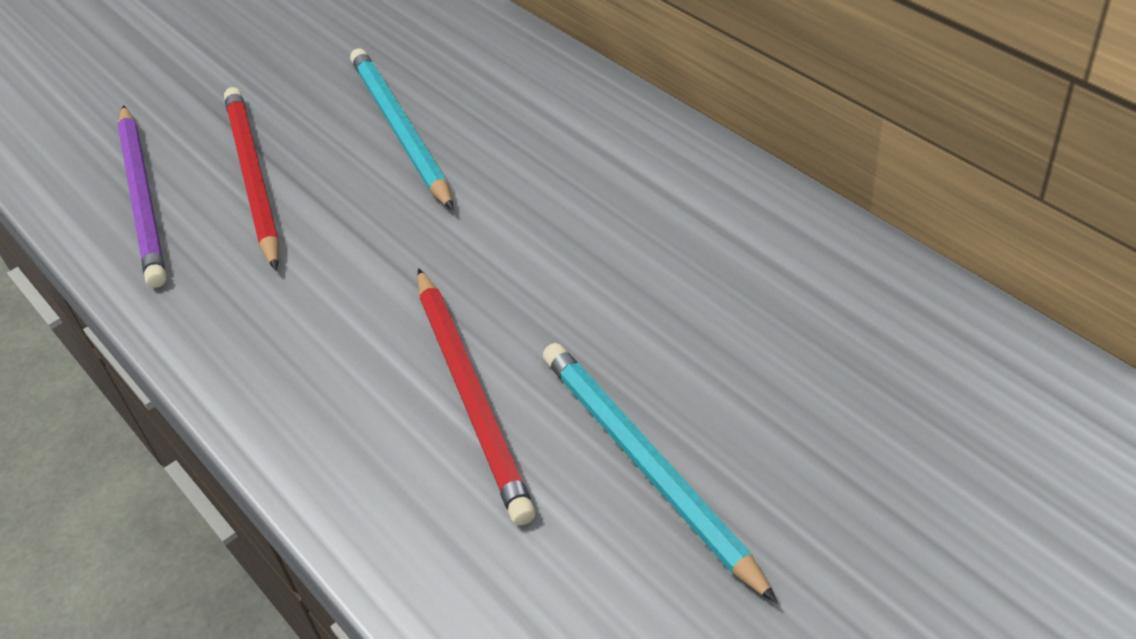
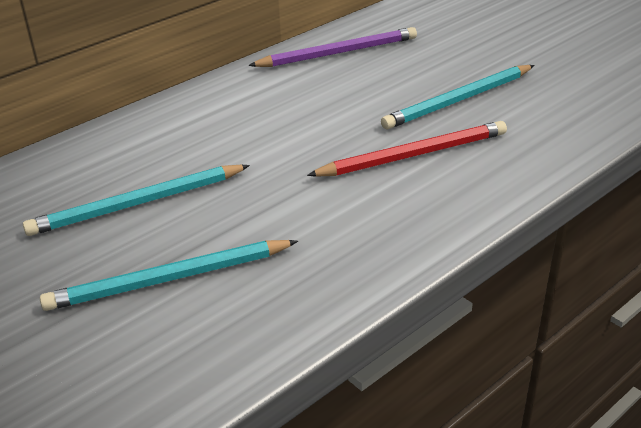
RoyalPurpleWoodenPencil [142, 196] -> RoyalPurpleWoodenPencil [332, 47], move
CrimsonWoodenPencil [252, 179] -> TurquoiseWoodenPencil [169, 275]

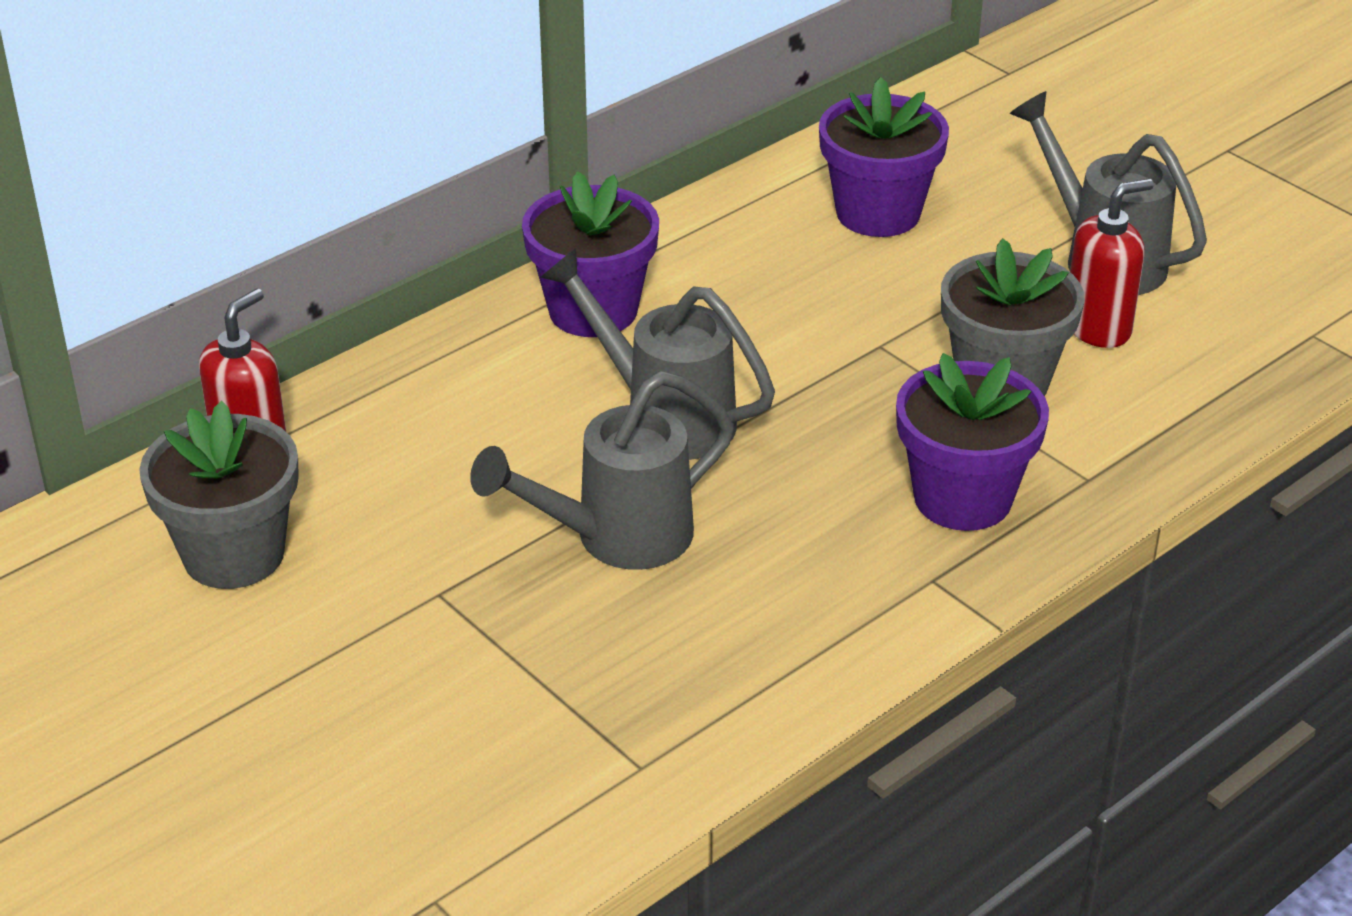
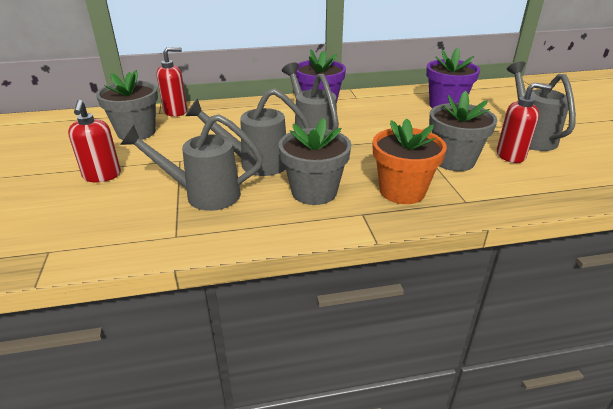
none -> CrimsonPumpBottle [94, 141]
none -> GrayWateringCan [191, 162]
none -> GrayFlowerPot [315, 161]
RoyalPurpleFlowerPot [972, 442] -> BrightOrangeFlowerPot [410, 161]

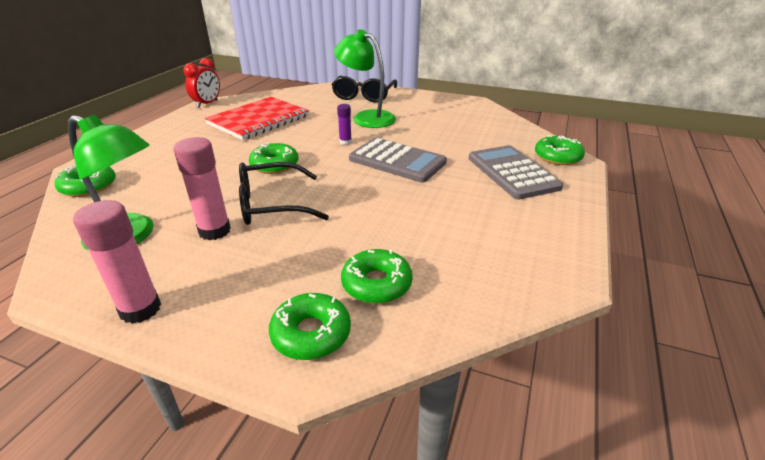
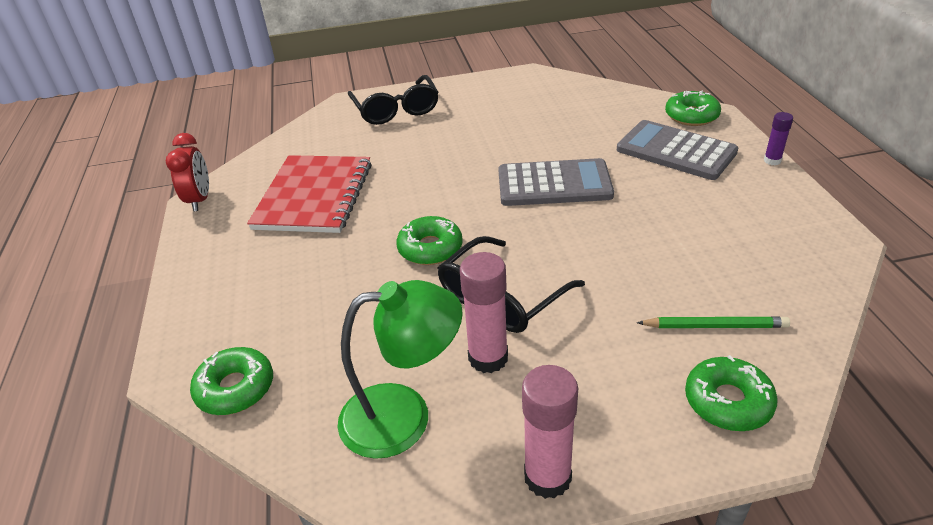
LeafGreenLamp [365, 78] -> none
RoyalPurpleGlue [344, 124] -> RoyalPurpleGlue [778, 138], move
LeafGreenGlazedDonut [377, 276] -> LeafGreenWoodenPencil [713, 322]

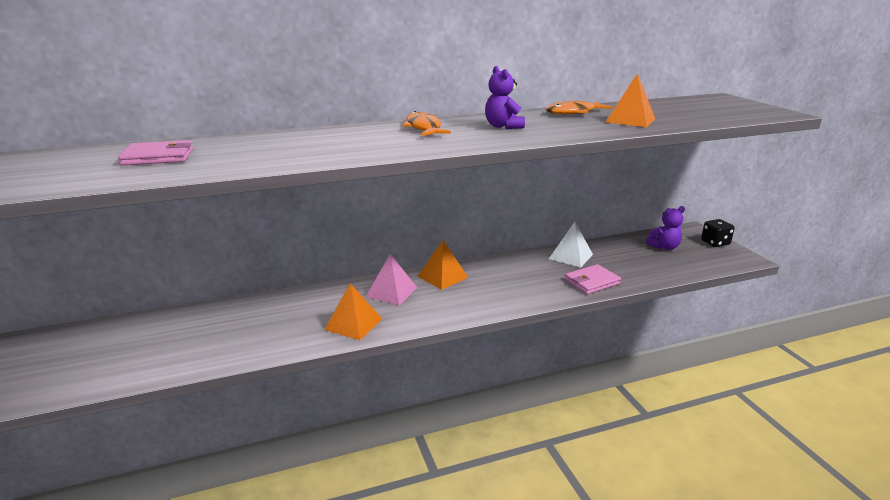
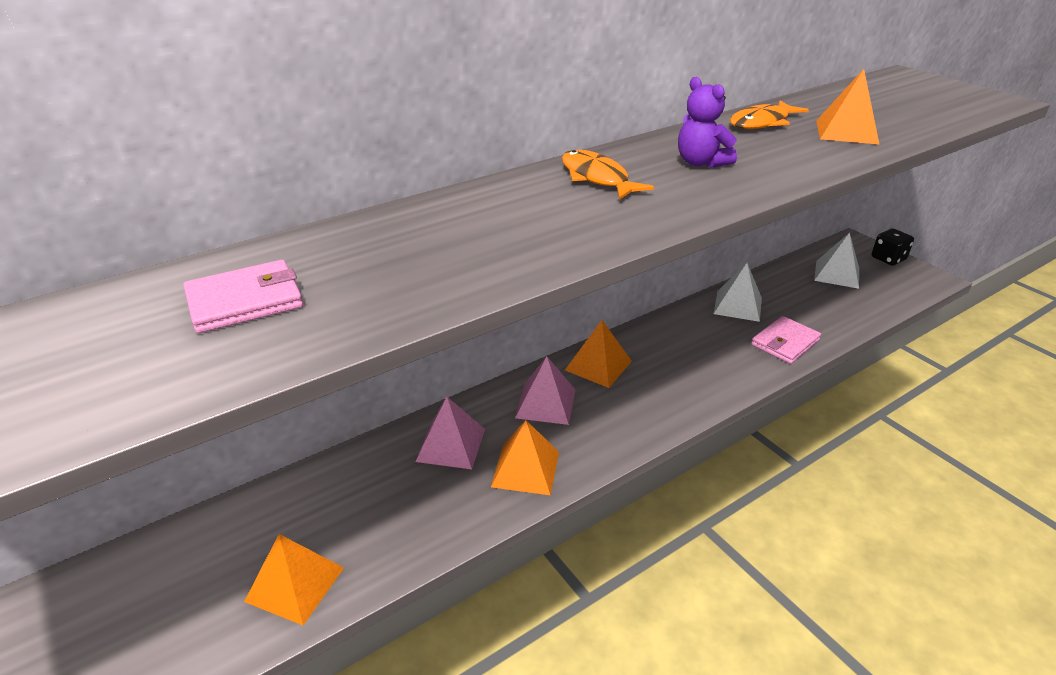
none -> BrightOrangeSolidPyramid [294, 579]
none -> PinkSolidPyramid [450, 433]
RoyalPurpleTeddy [665, 228] -> SnowWhiteSolidPyramid [836, 261]

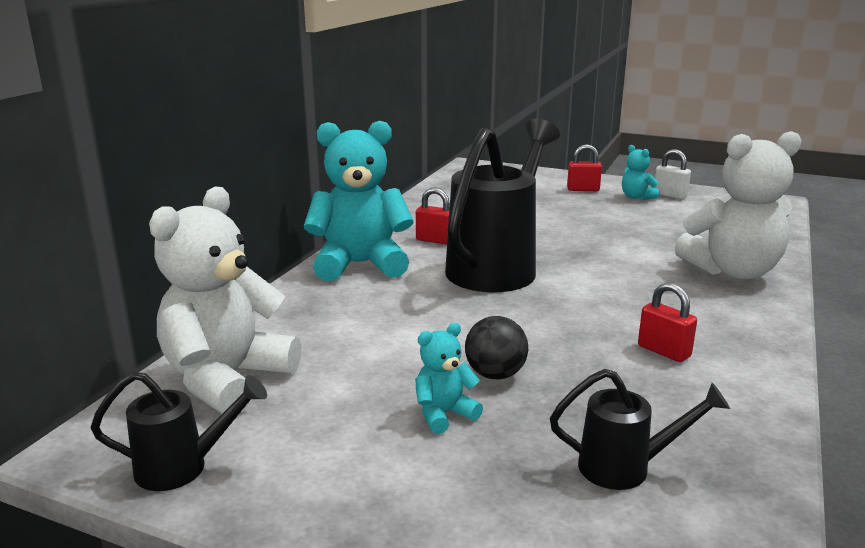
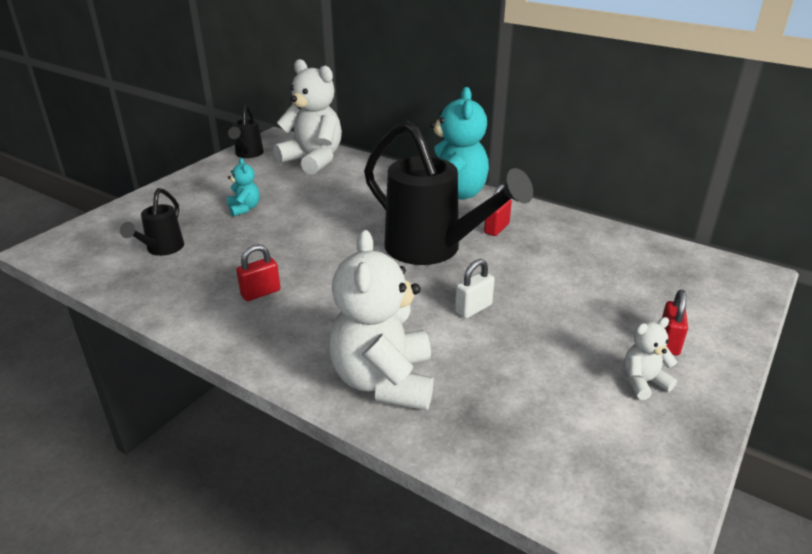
JetBlackSphere [496, 348] -> none
SnowWhiteSmallLock [672, 174] -> SnowWhiteSmallLock [474, 288], move
TurquoiseTeddy [641, 172] -> SnowWhiteTeddy [650, 358]

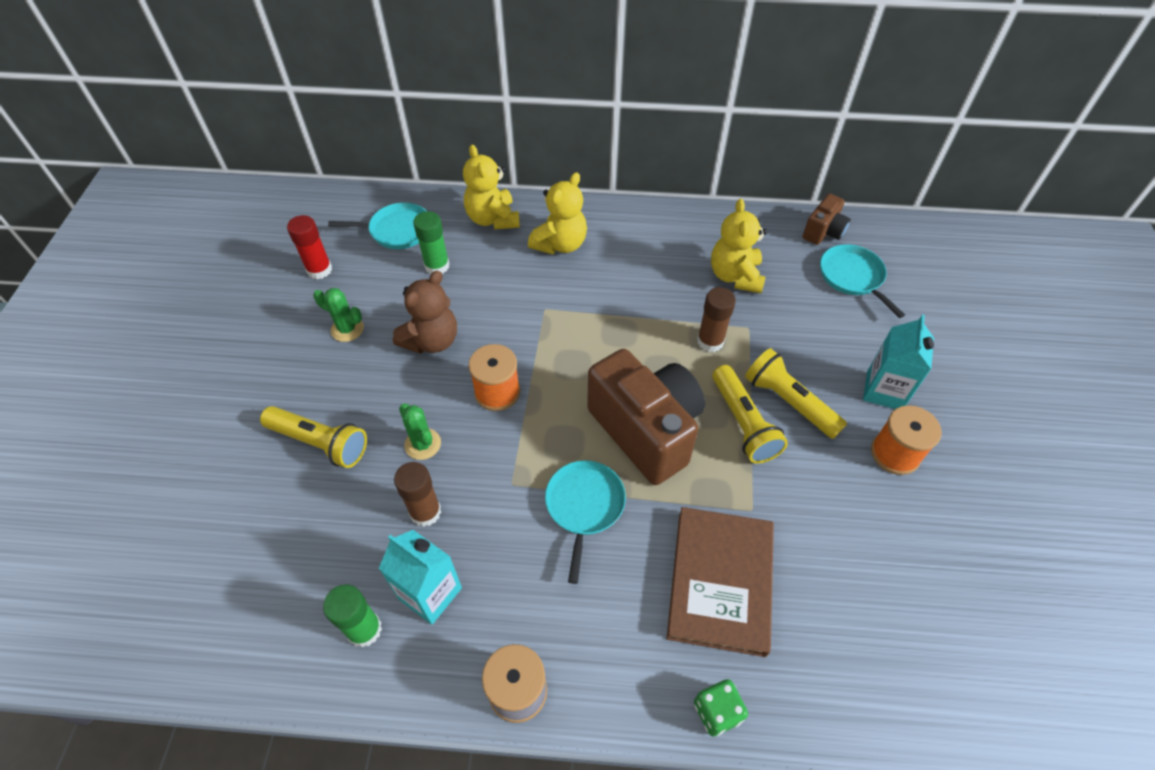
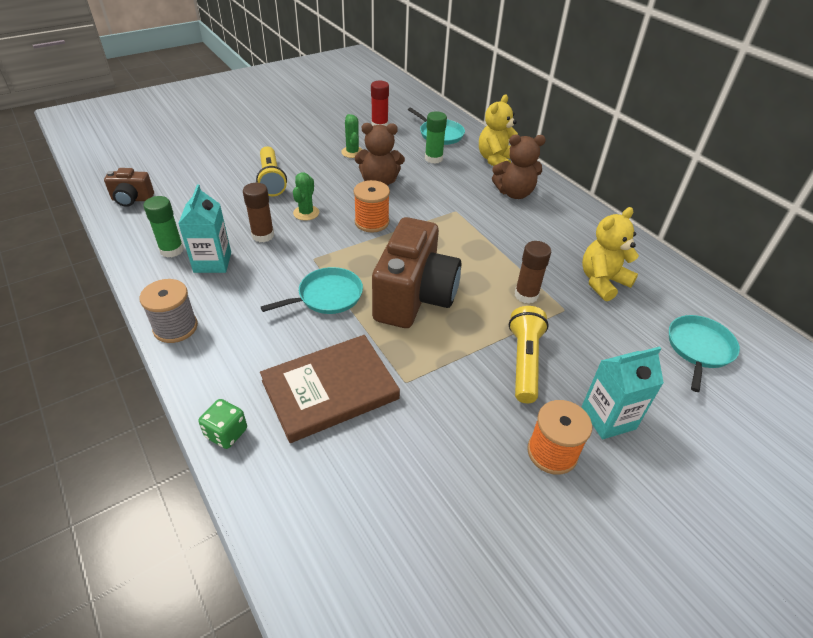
GoldenPocketTorch [750, 414] -> none
DarkBrownCompactCamera [827, 219] -> DarkBrownCompactCamera [129, 187], move
GoldenTeddy [557, 213] -> DarkBrownTeddy [519, 167]

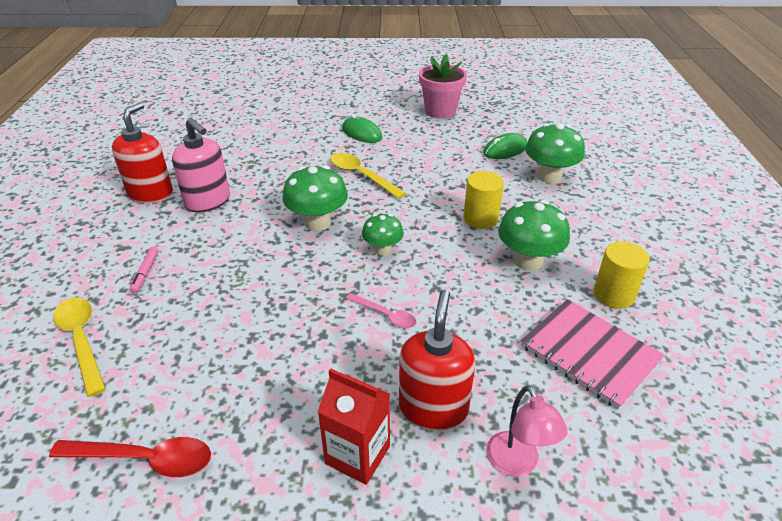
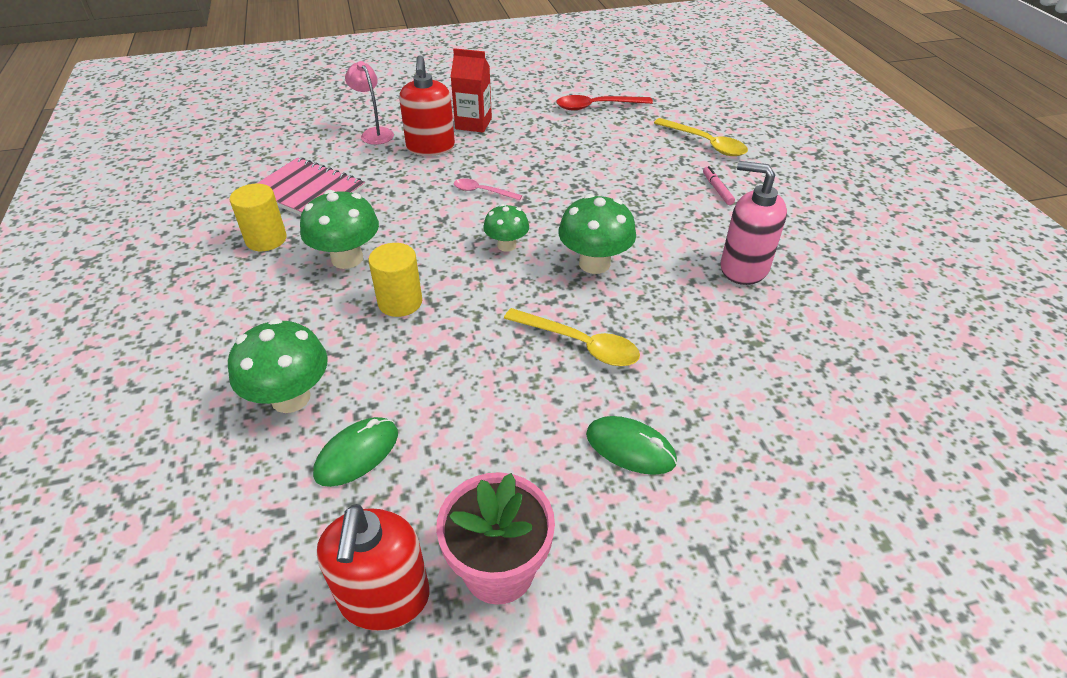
CrimsonPumpBottle [142, 153] -> CrimsonPumpBottle [373, 567], move

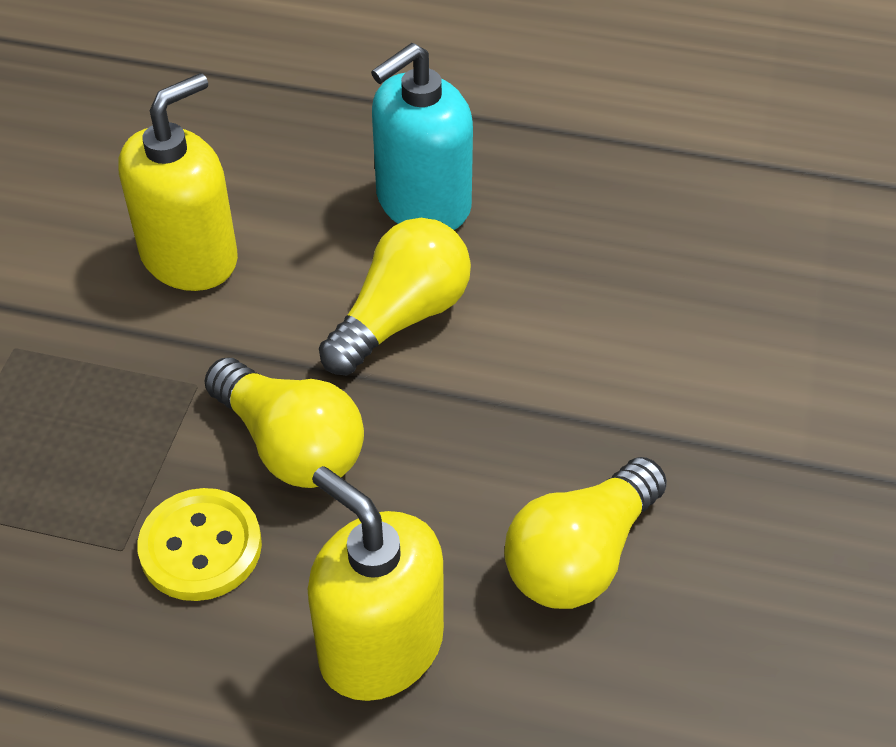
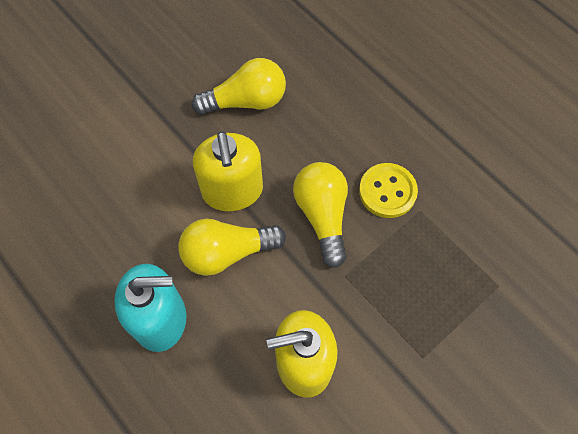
GoldenPumpBottle [376, 583] -> GoldenPumpBottle [228, 171], move

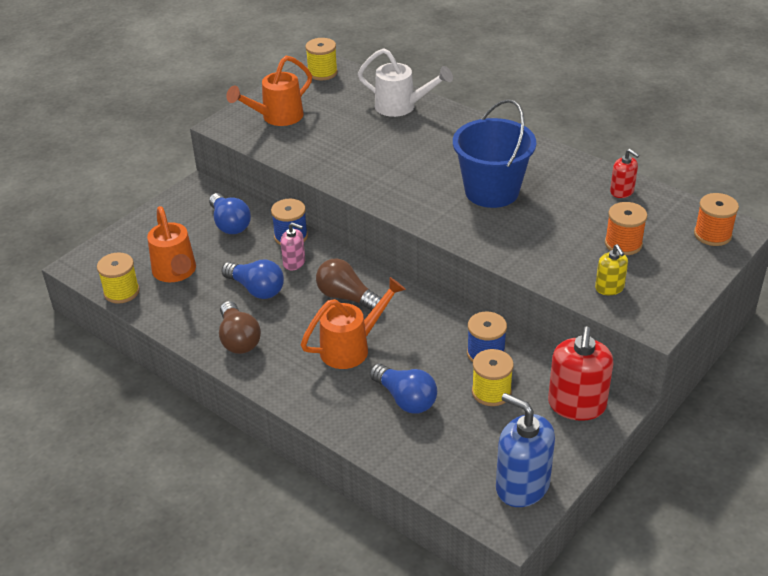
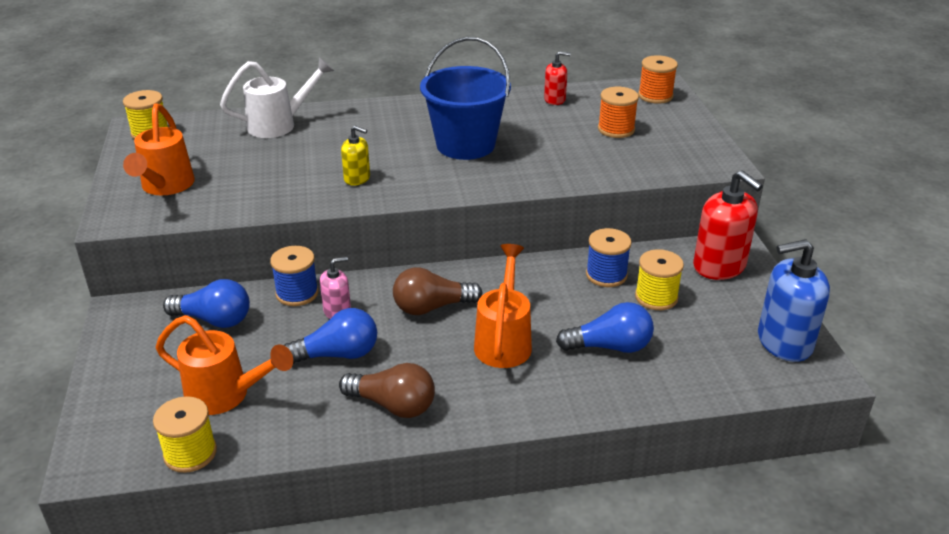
GoldenPumpBottle [611, 269] -> GoldenPumpBottle [355, 155], move

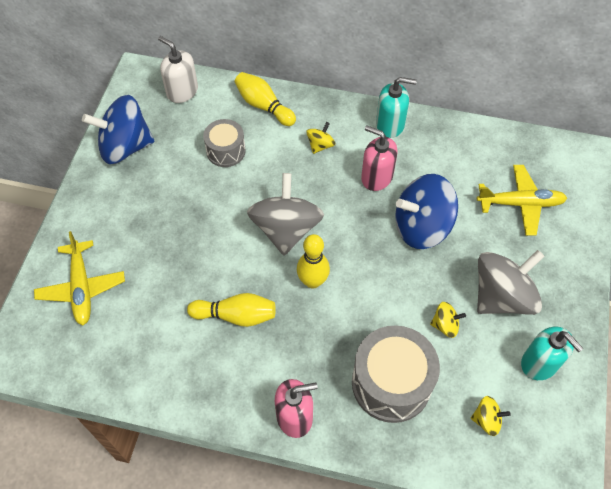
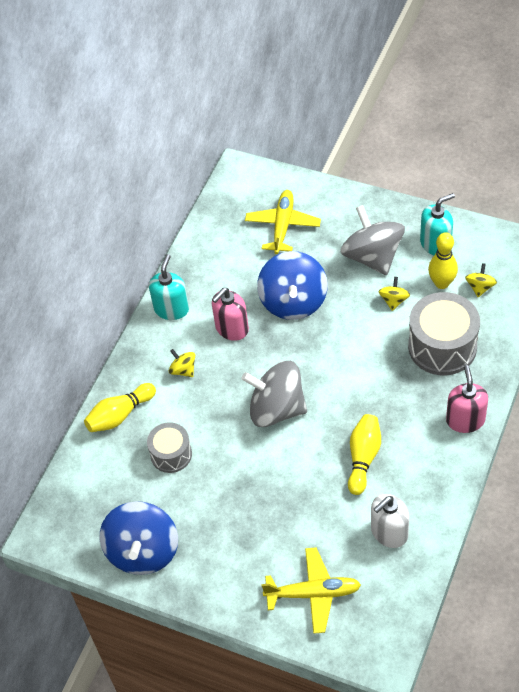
SnowWhitePumpBottle [178, 69] -> SnowWhitePumpBottle [390, 521], move
GoldenBowlingPin [313, 261] -> GoldenBowlingPin [443, 260], move

